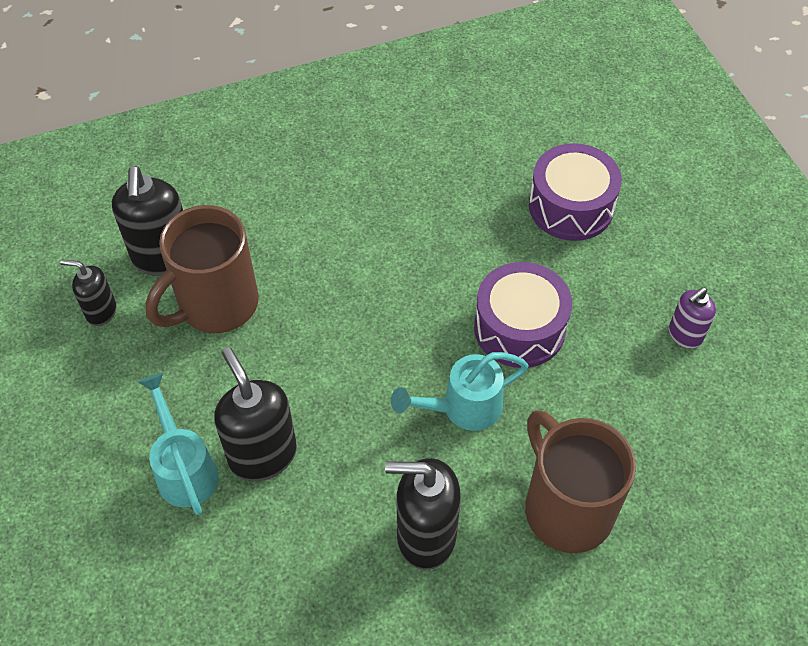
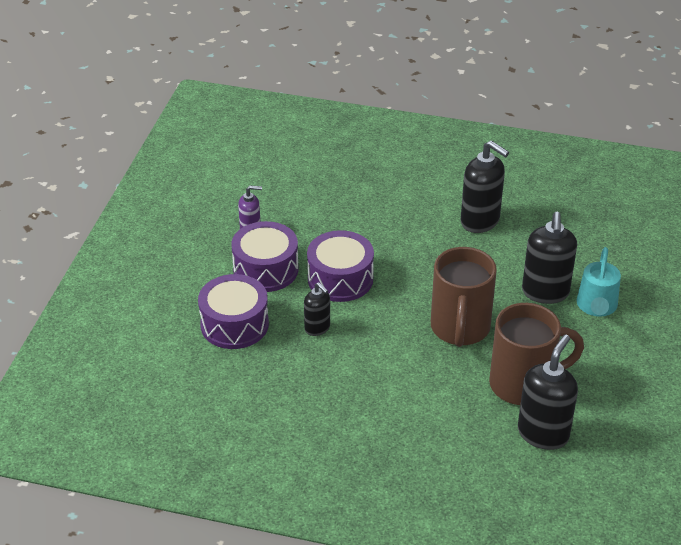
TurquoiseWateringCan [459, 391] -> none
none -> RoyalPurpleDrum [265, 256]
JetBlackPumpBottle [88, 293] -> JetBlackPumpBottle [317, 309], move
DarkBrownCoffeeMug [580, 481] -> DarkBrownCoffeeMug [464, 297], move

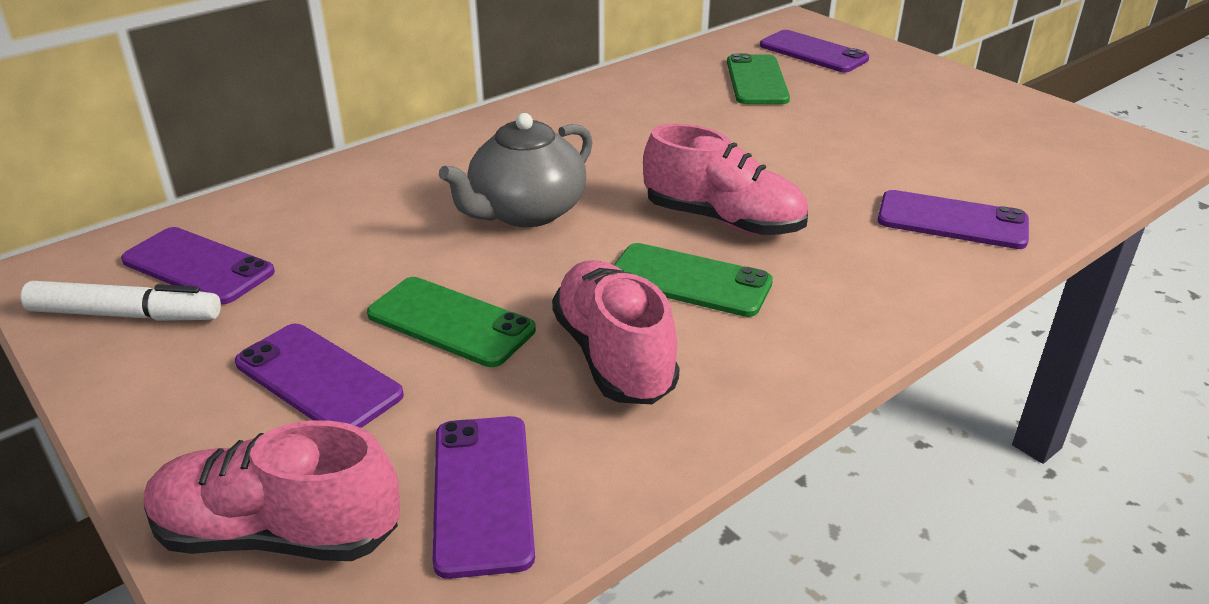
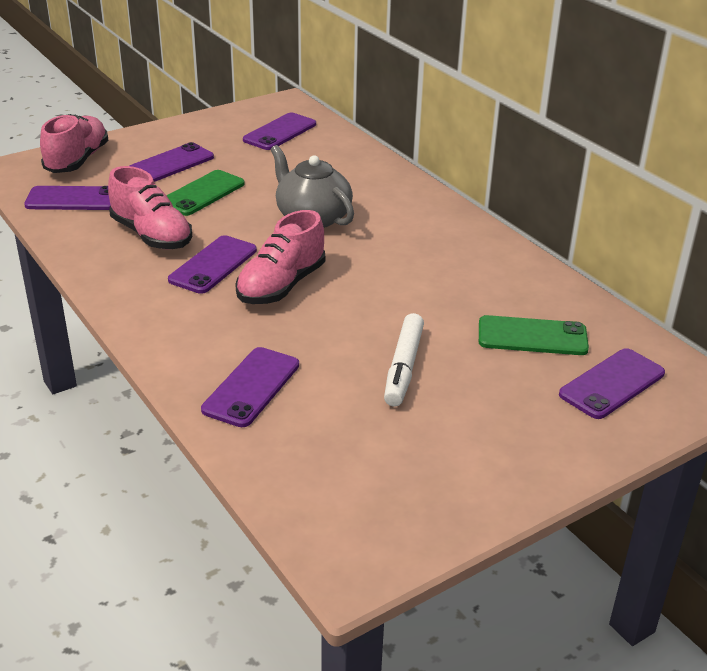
SnowWhiteMarker [121, 301] -> SnowWhiteMarker [404, 360], move
LeafGreenSmartphone [693, 280] -> RoyalPurpleSmartphone [212, 264]
PinkSneaker [616, 332] -> PinkSneaker [150, 207], 60 degrees clockwise

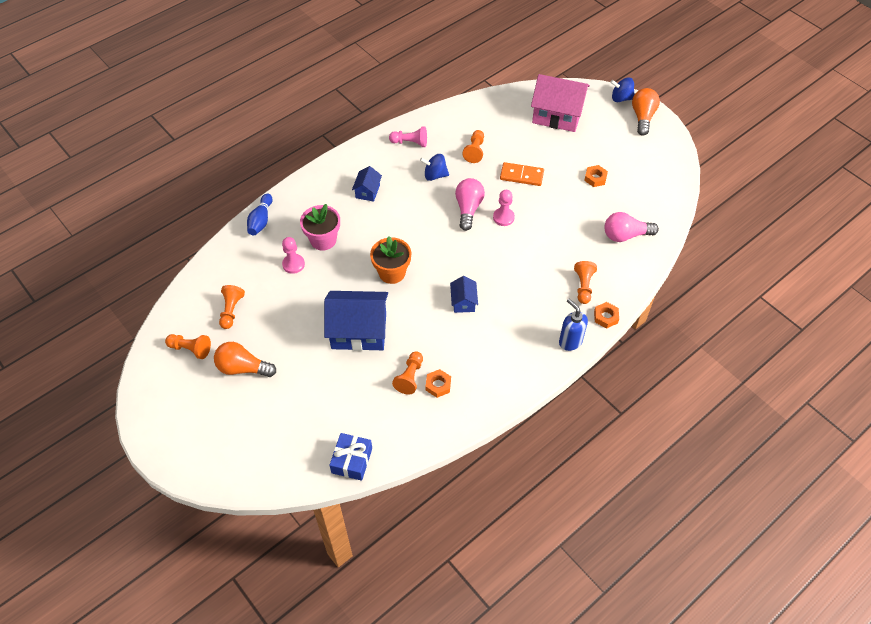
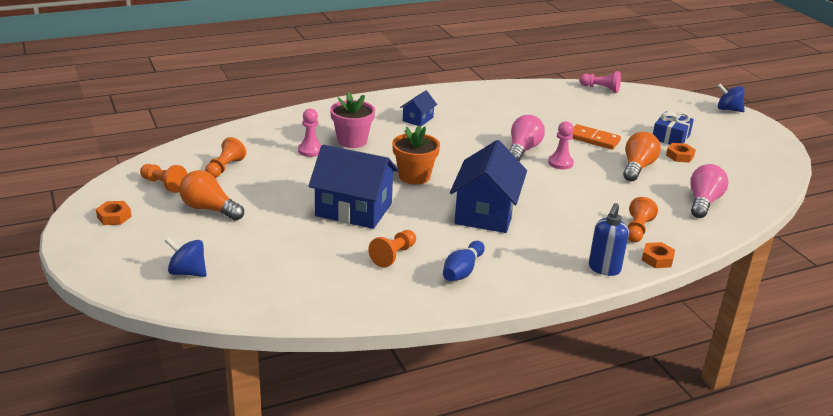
BrightOrangeChessPawn [473, 146] -> none
PinkCottage [560, 103] -> none
BlueBowlingPin [260, 215] -> BlueBowlingPin [464, 261], move
BlueWrappedGift [350, 457] -> BlueWrappedGift [673, 128], move
PinkChessPawn [408, 137] -> PinkChessPawn [600, 82], move
BlueWhirligig [434, 167] -> BlueWhirligig [186, 257], move
BrightOrangeHexagonNut [438, 383] -> BrightOrangeHexagonNut [114, 213], move
BrightOrangeLightBulb [646, 112] -> BrightOrangeLightBulb [642, 157], move
BluePumpBottle [573, 324] -> BluePumpBottle [609, 239], 135 degrees counterclockwise
PinkLightBulb [631, 227] -> PinkLightBulb [709, 191], 105 degrees clockwise
BlueCottage [464, 294] -> BlueCottage [488, 186], x2.06

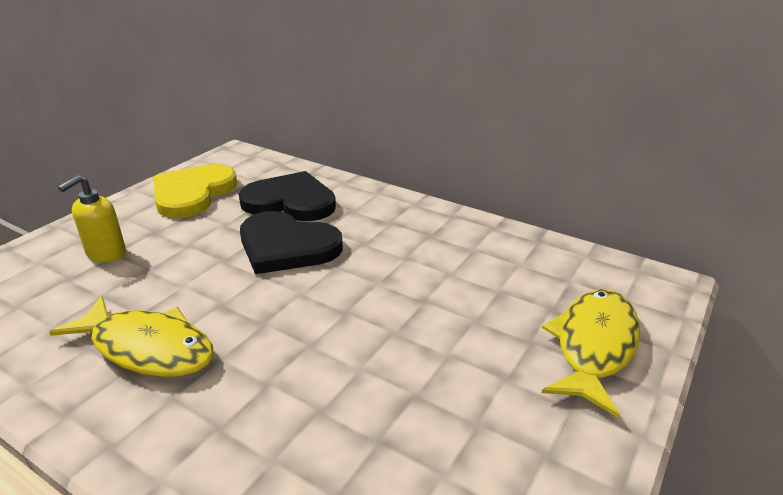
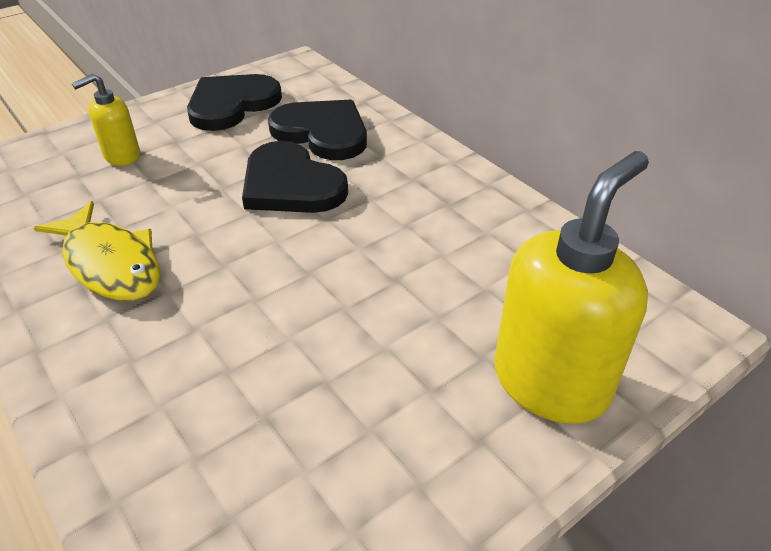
GoldenFish [591, 353] -> GoldenPumpBottle [571, 287]
GoldenHeart [195, 191] -> JetBlackHeart [234, 102]

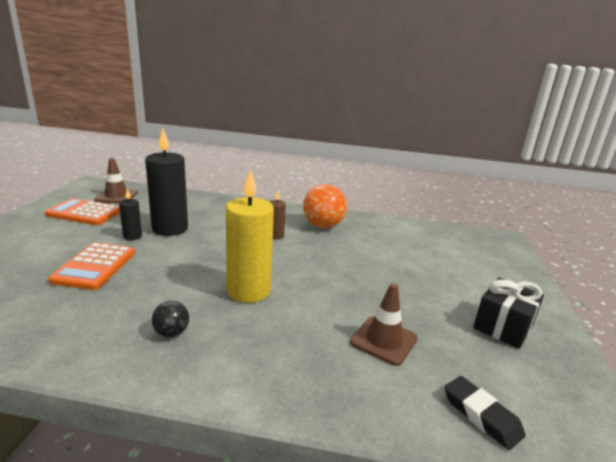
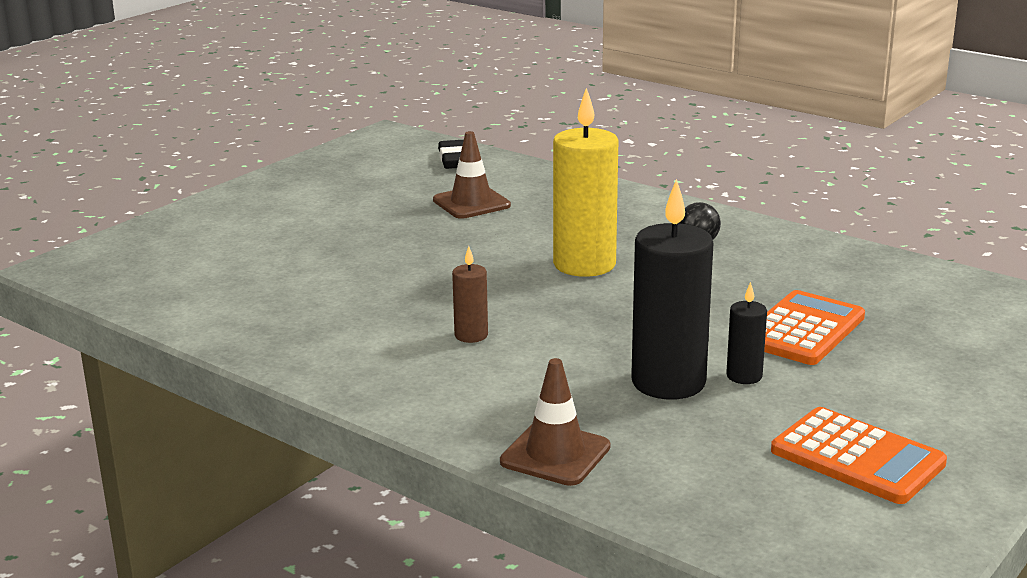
BrightOrangeSphere [325, 206] -> none
JetBlackWrappedGift [508, 313] -> none
DarkBrownRoadCone [116, 181] -> DarkBrownRoadCone [555, 422], move

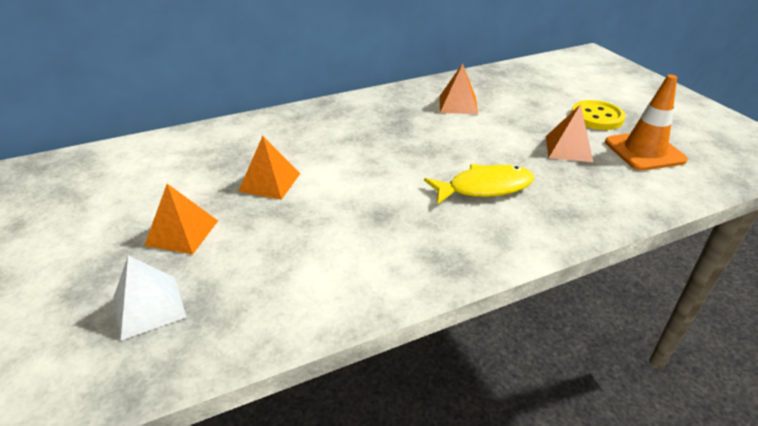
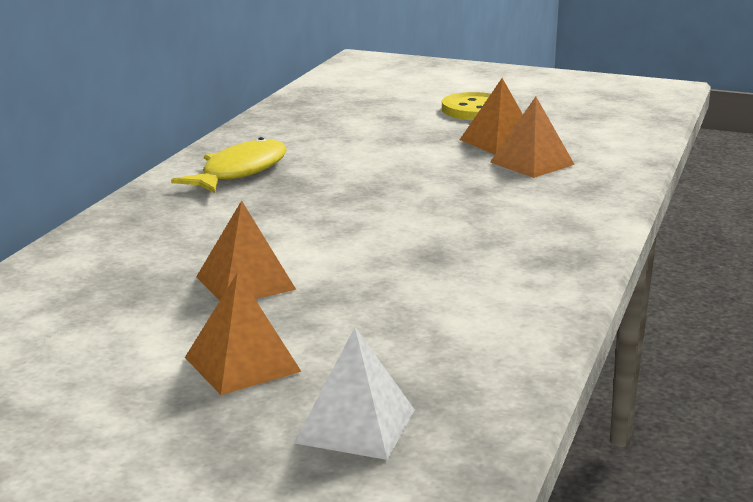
BrightOrangeRoadCone [646, 122] -> none
GoldenFish [479, 184] -> GoldenFish [229, 165], move
BrightOrangeSolidPyramid [459, 89] -> BrightOrangeSolidPyramid [532, 137], move

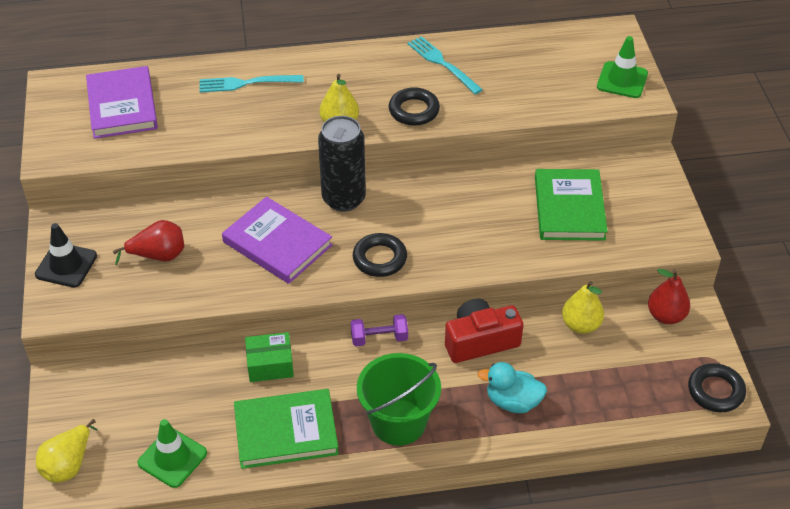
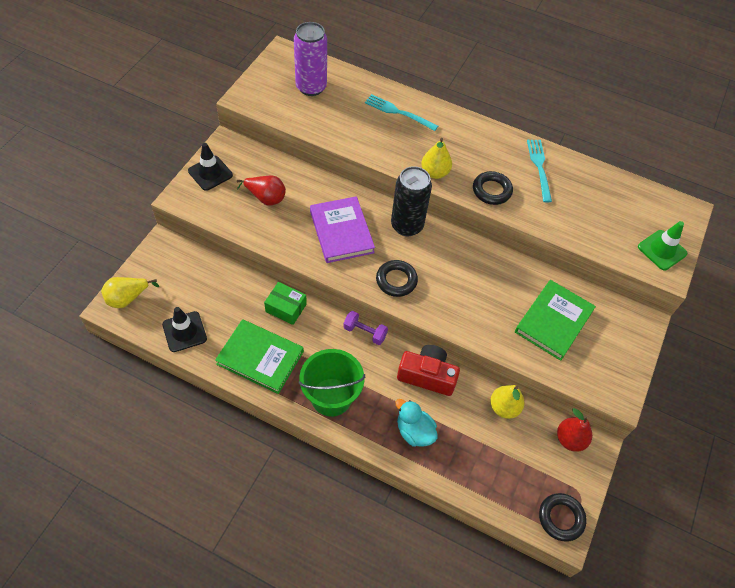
RoyalPurpleHardcover [122, 102] -> RoyalPurpleCan [310, 59]
LeafGreenRoadCone [172, 453] -> JetBlackRoadCone [184, 329]

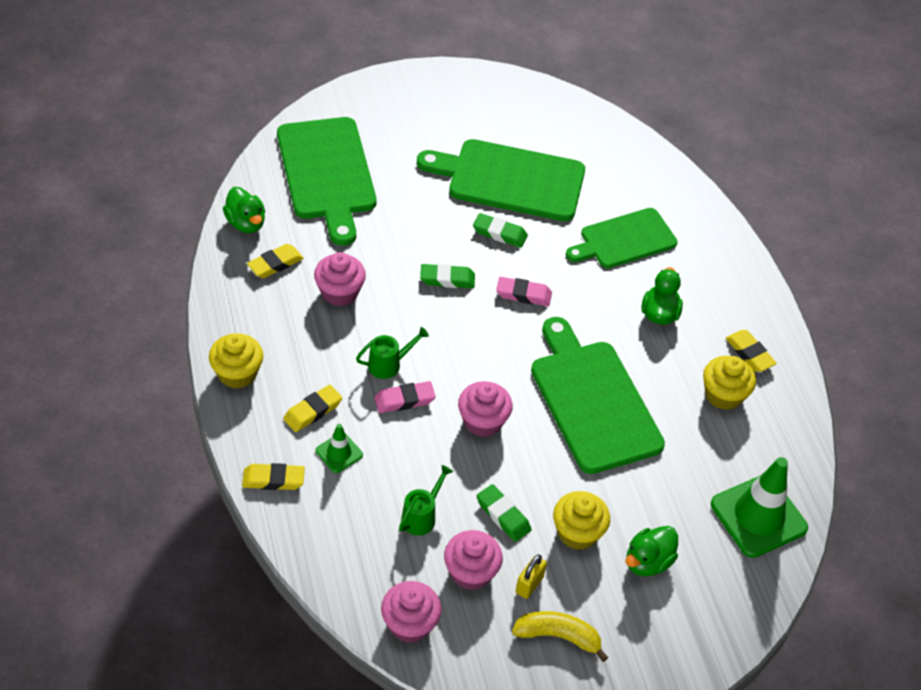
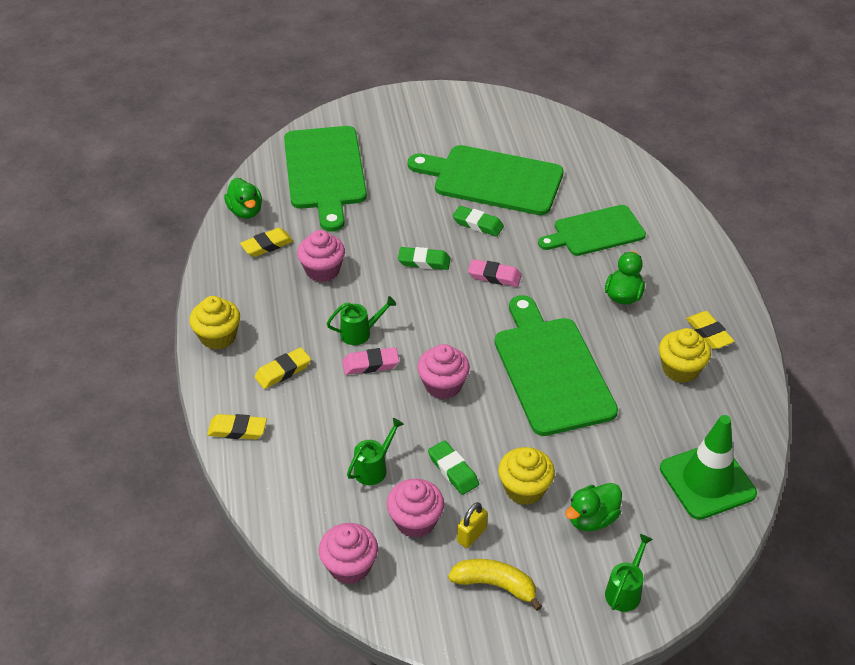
LeafGreenRoadCone [339, 448] -> none
none -> LeafGreenWateringCan [629, 573]

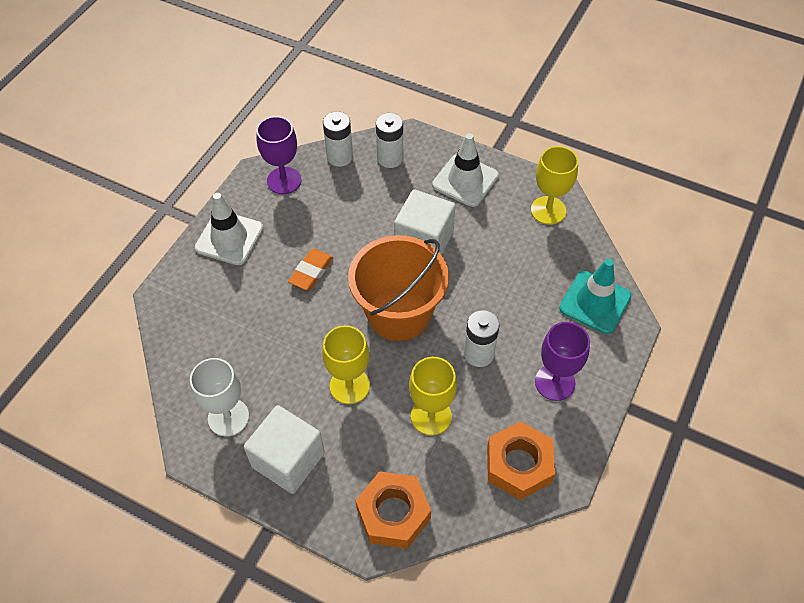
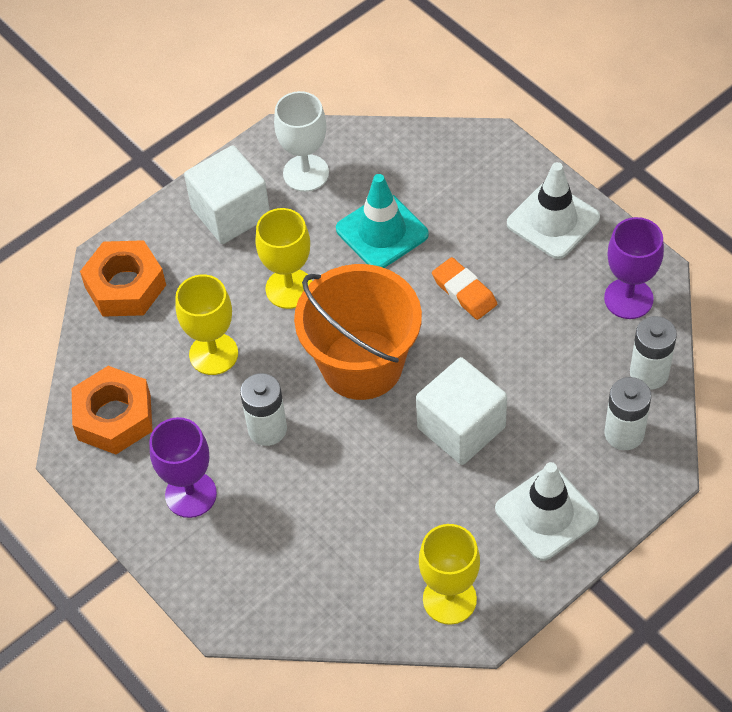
TurquoiseRoadCone [595, 296] -> TurquoiseRoadCone [382, 221], move

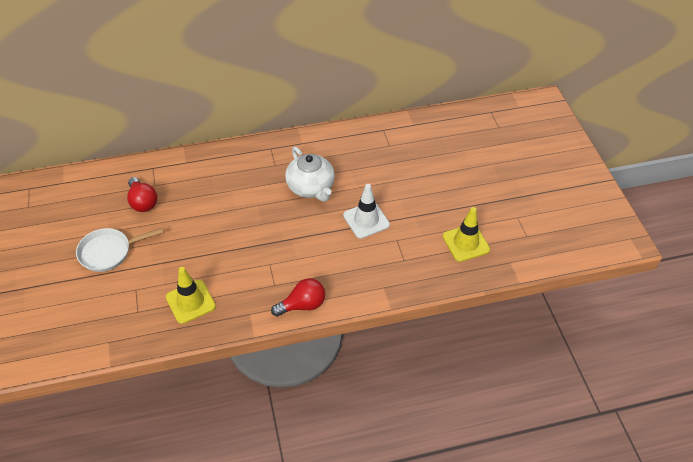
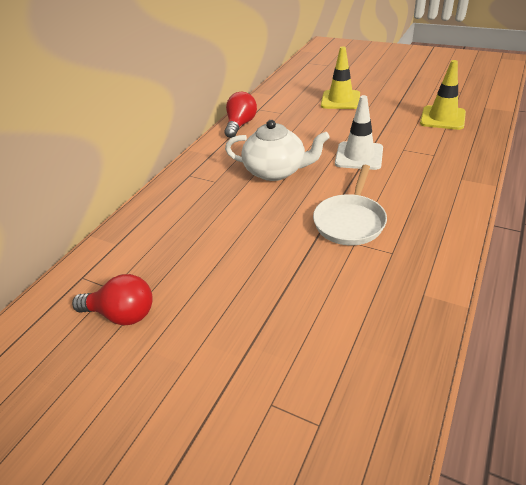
SnowWhiteSkillet [120, 250] -> SnowWhiteSkillet [350, 205], move
GoldenRoadCone [191, 295] -> GoldenRoadCone [340, 77], move
CrimsonLightBulb [298, 297] -> CrimsonLightBulb [240, 115], move

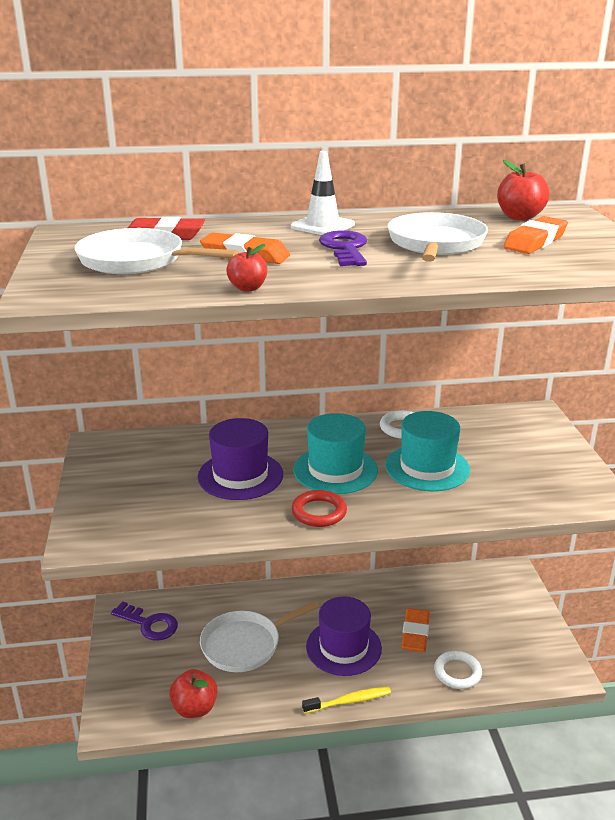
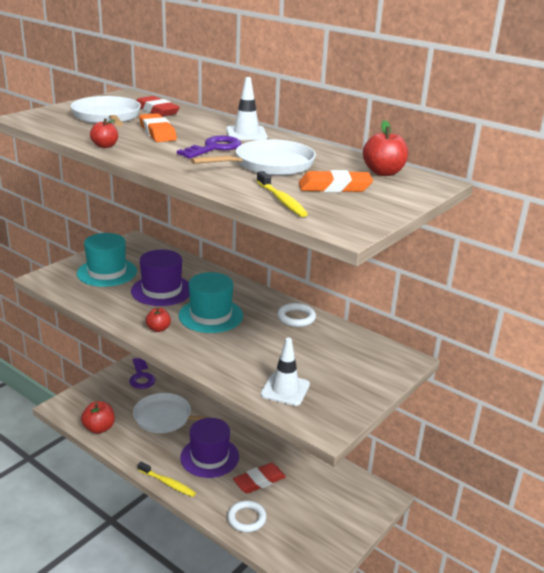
none -> GoldenToothBrush [282, 194]
none -> SnowWhiteRoadCone [285, 372]
TurquoiseTopHat [427, 451] -> TurquoiseTopHat [107, 260], move
CrimsonTorus [319, 508] -> CrimsonToyApple [158, 320]
BrightOrangeEraser [415, 630] -> CrimsonEraser [259, 478]

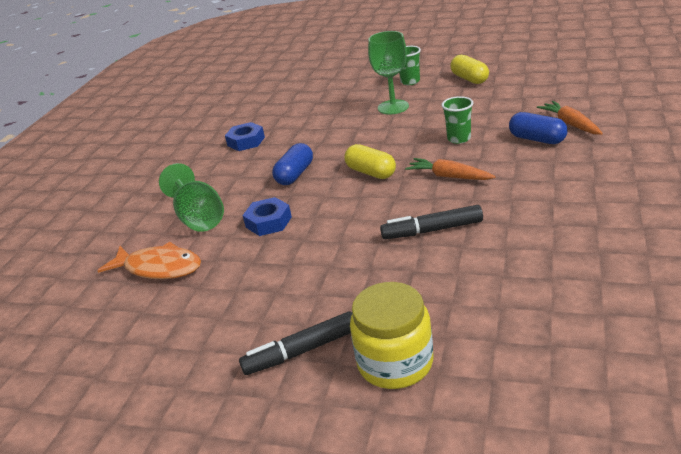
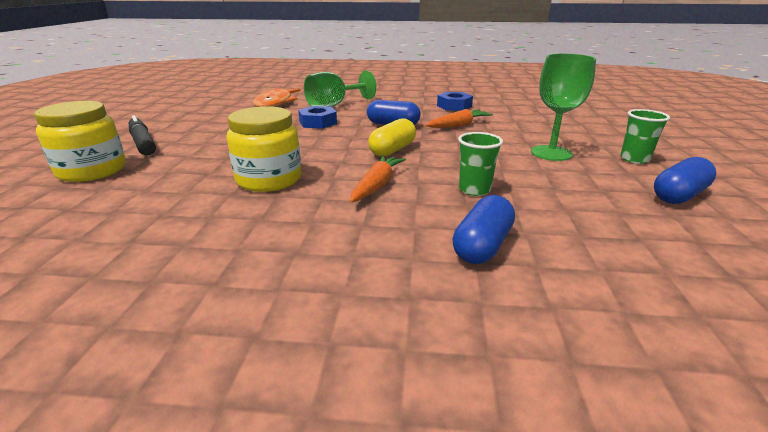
BrightOrangeToyCarrot [570, 118] -> BrightOrangeToyCarrot [459, 118], move
JetBlackMarker [431, 222] -> GoldenPreserveJar [264, 149]
GoldenPillShape [469, 69] -> BluePillShape [685, 180]

